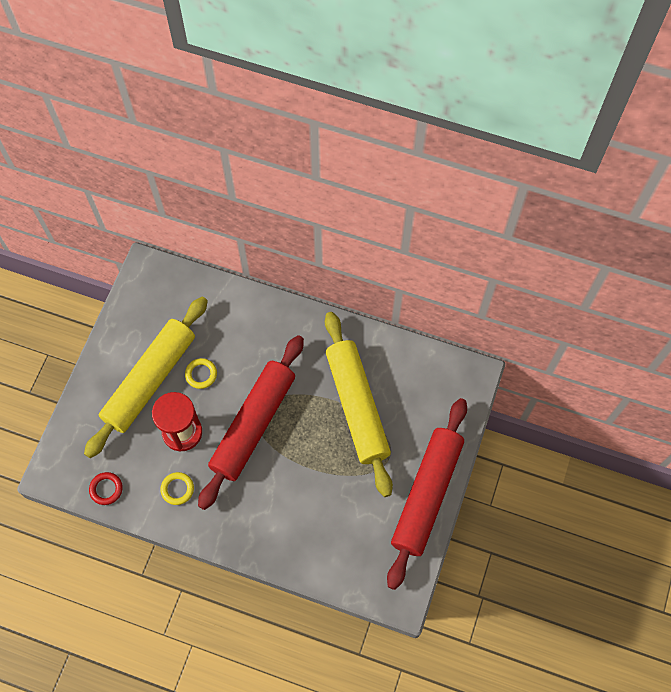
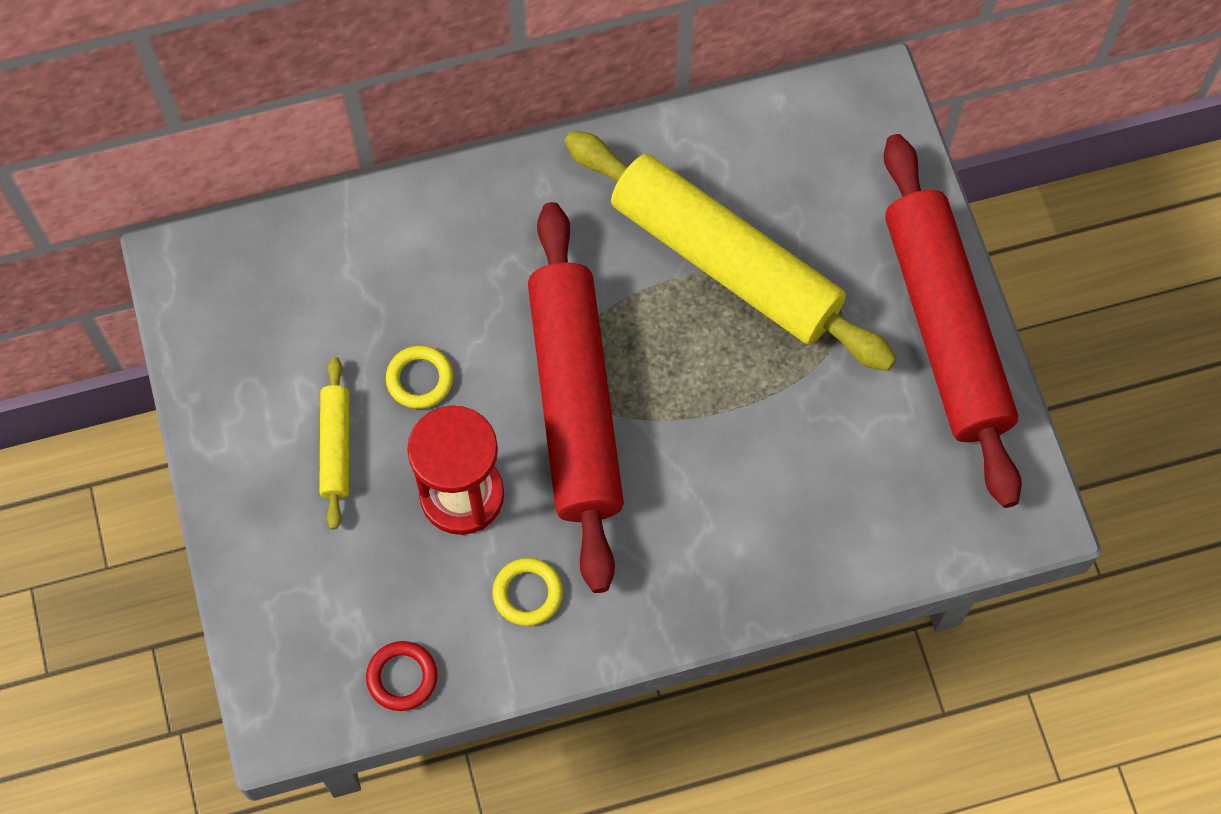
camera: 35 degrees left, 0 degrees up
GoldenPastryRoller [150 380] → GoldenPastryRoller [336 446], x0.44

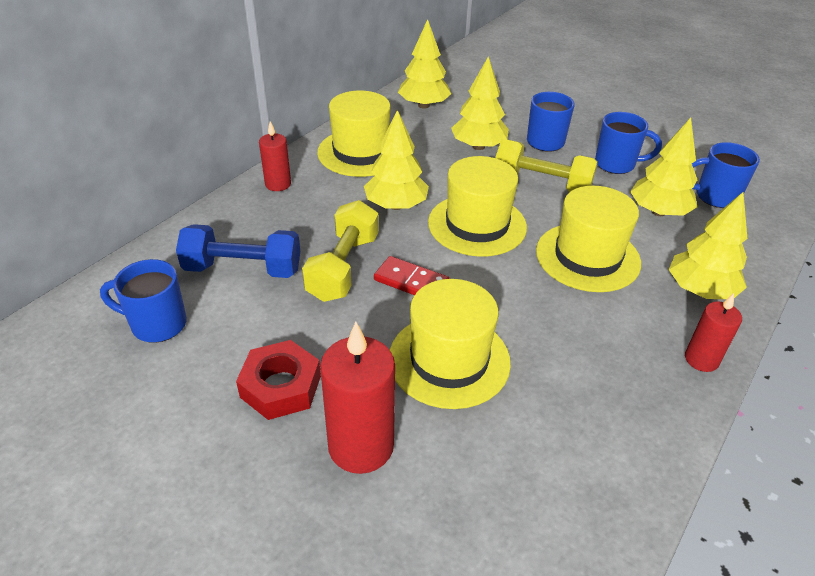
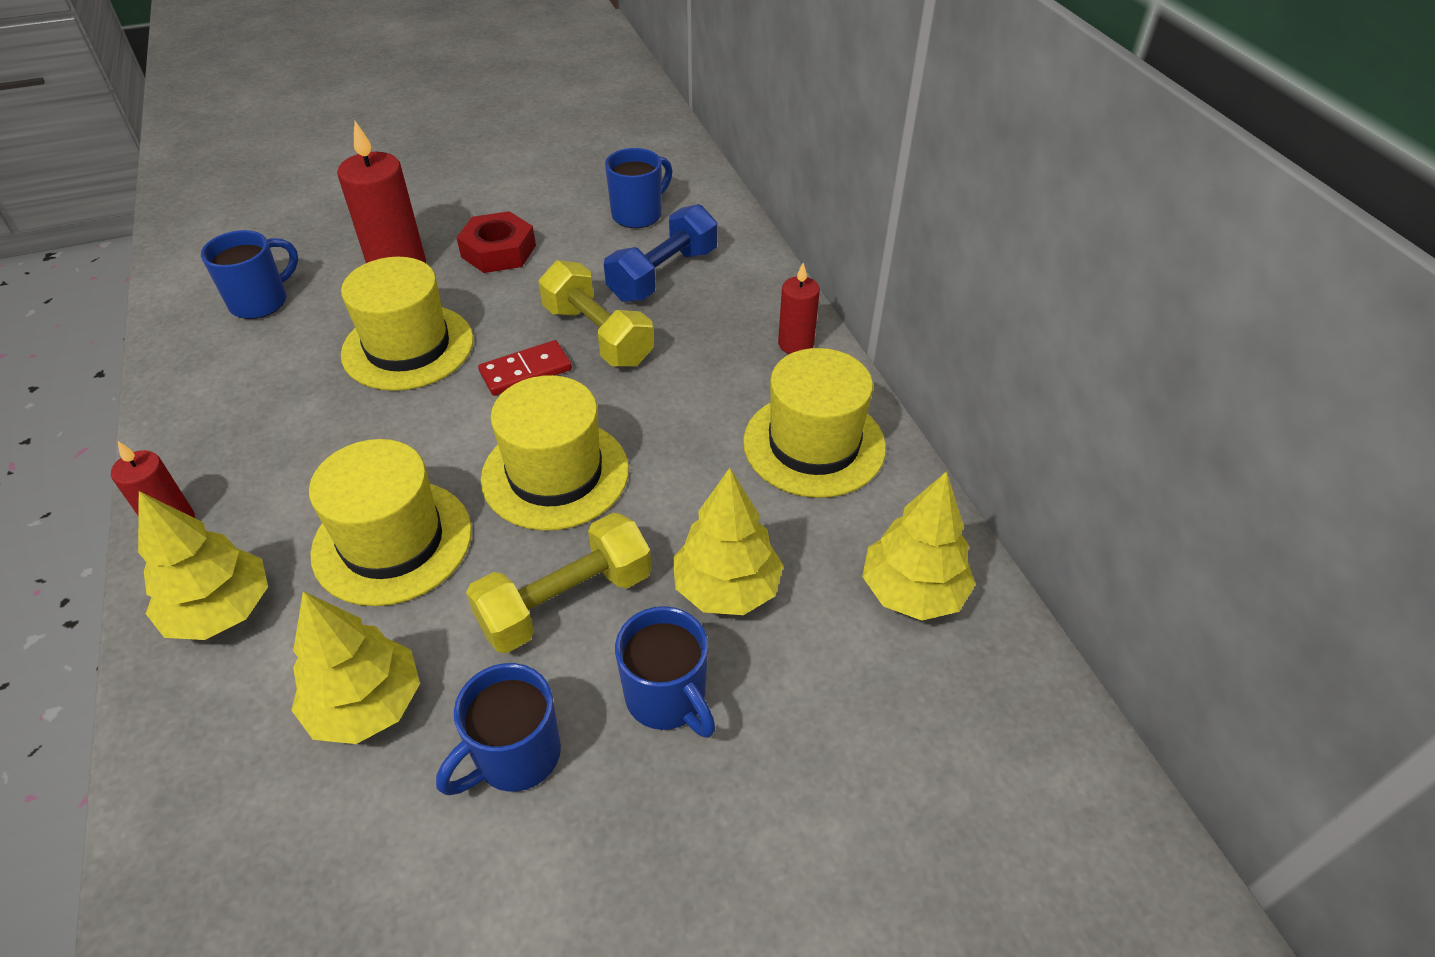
camera: 125 degrees right, 5 degrees up
GoldenTree [396 205] → -
CobaltMug [715 197] → CobaltMug [261 302], moved

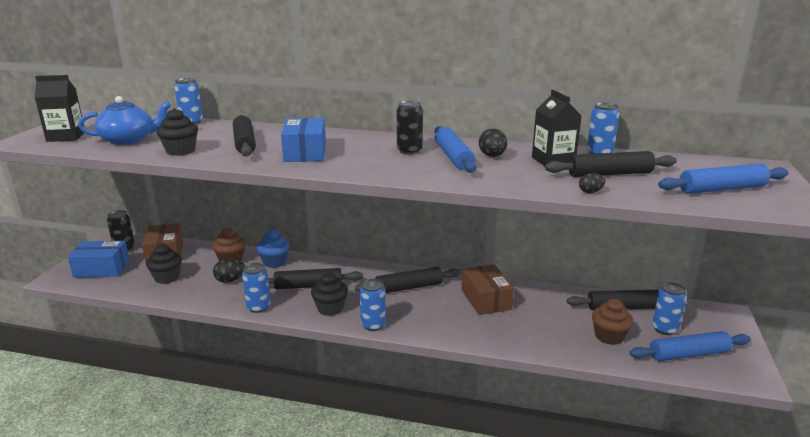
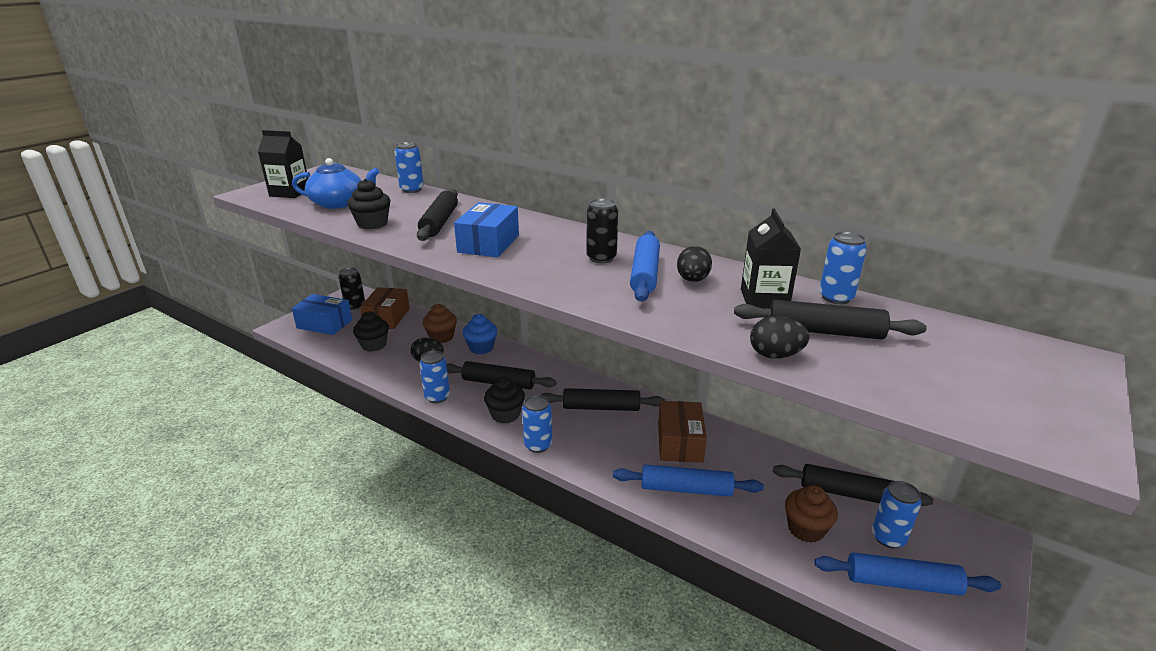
camera: 20 degrees right, 5 degrees up
CobaltPastryRoller [722 189] → CobaltPastryRoller [686 489], moved
BlackToyEgg [590 192] → BlackToyEgg [775 355], x1.62

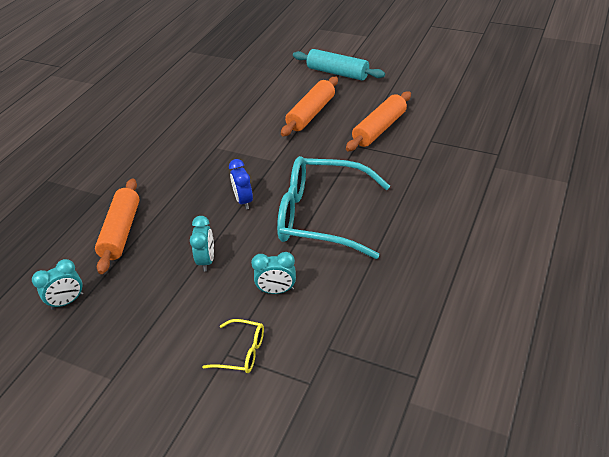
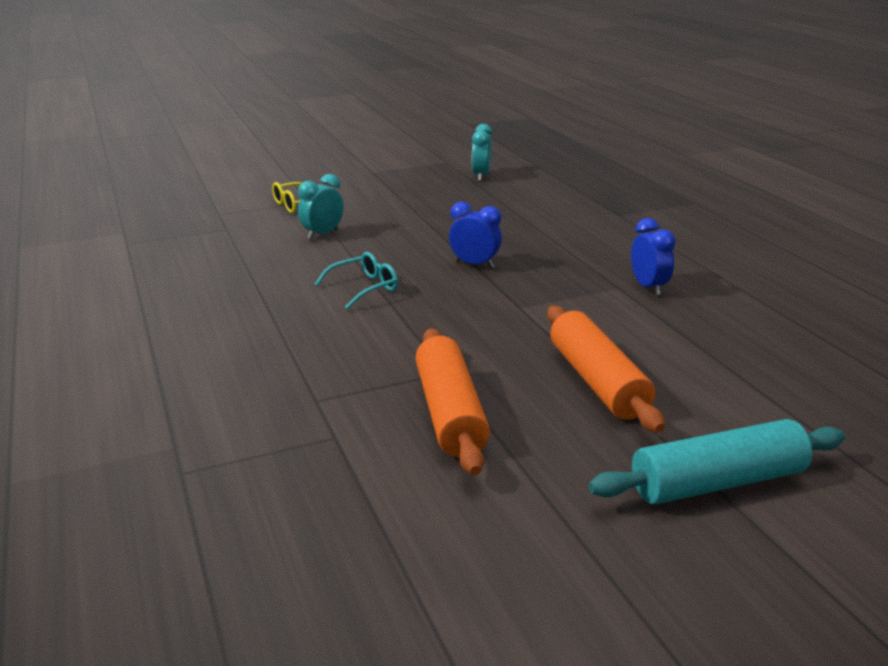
camera: 130 degrees right, 15 degrees down
BrightOrangePastryRoller [121 232] → -
TurquoiseClock [206 260] → -
- → CobaltClock [648 287]
TurquoiseEyeglasses [321 216] → TurquoiseEyeglasses [364 288], x0.42

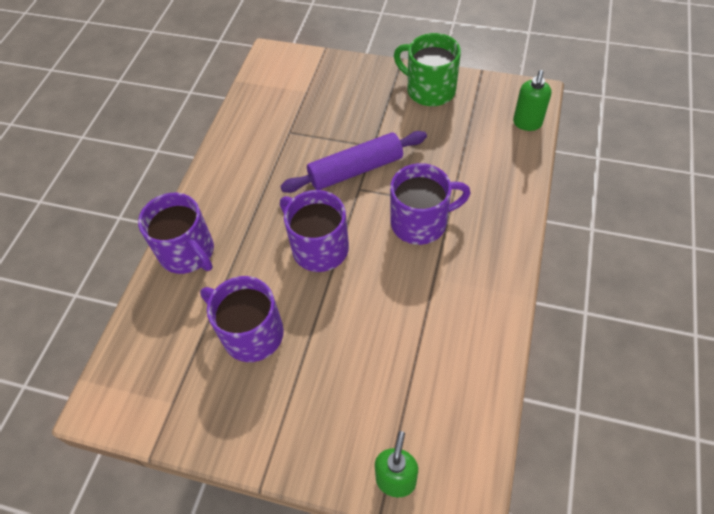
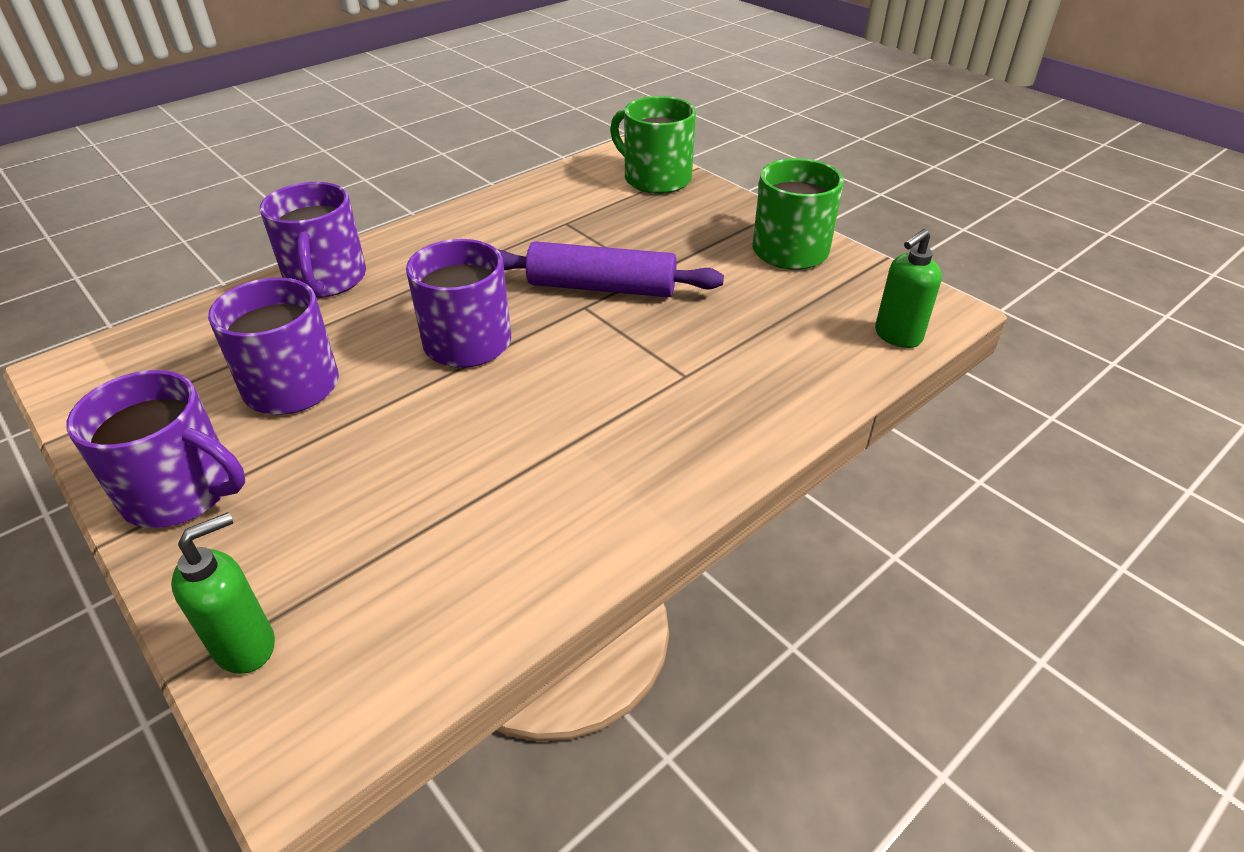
camera: 30 degrees right, 15 degrees down
- → LeafGreenMug [655 178]
RoyalPurpleMug [421 222] → RoyalPurpleMug [182 492], moved

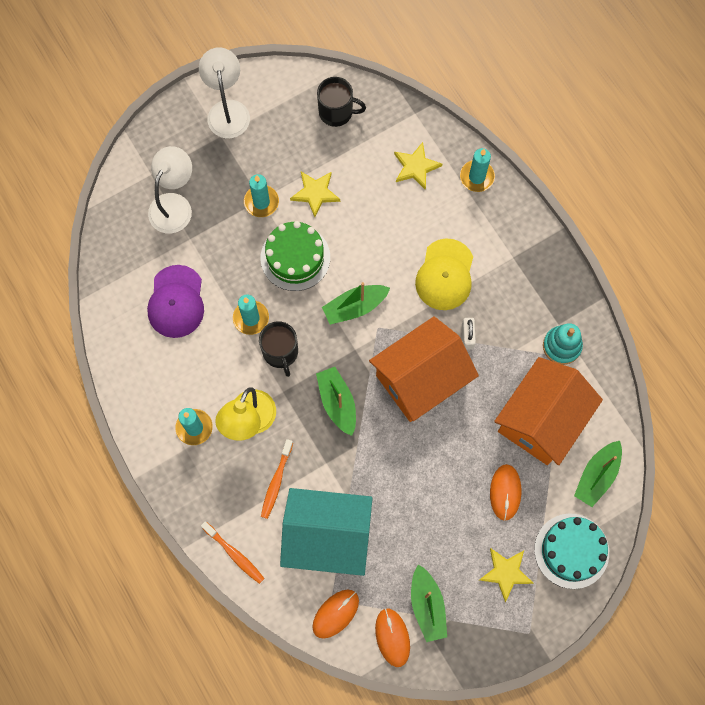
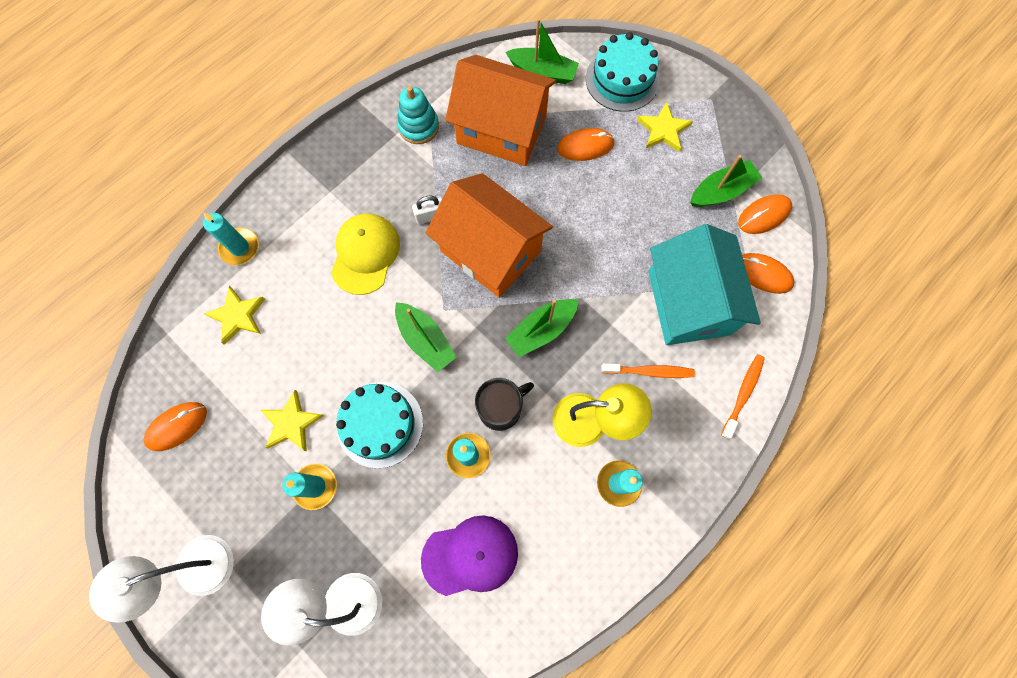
camera: 105 degrees left, 0 degrees up
BlackMug [337 112] → BrightOrangeComputerMouse [177 426]
LeafGreenGateau [295 257] → TurquoiseGateau [380 424]
GoldenBaseballCap [445 275] → GoldenBaseballCap [365 254], 75 degrees counterclockwise

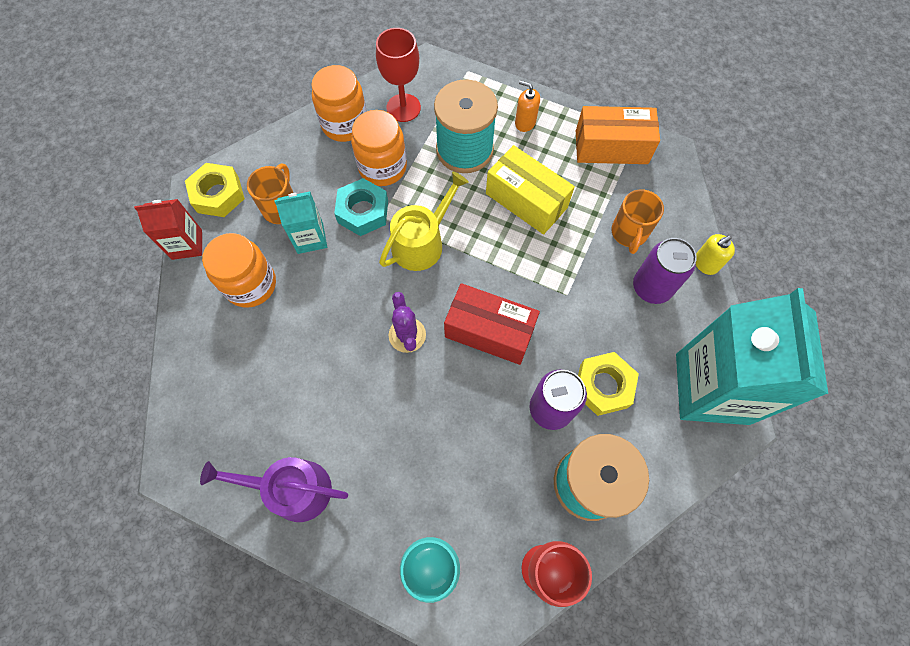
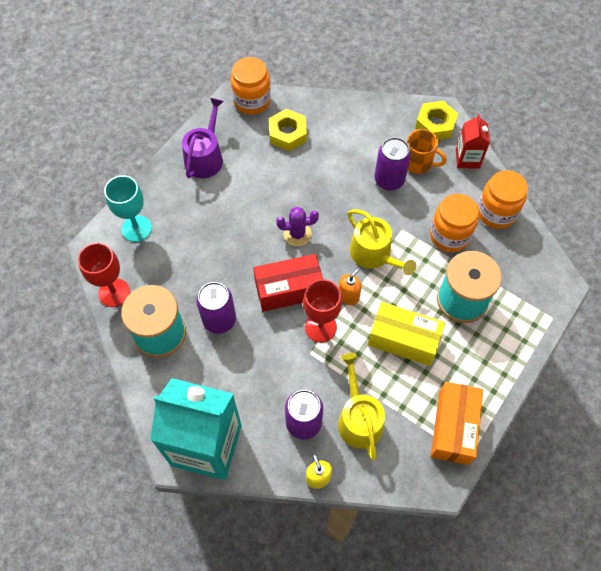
camera: 100 degrees right, 5 degrees down
TurquoiseNut [363 211] → -
CrimsonJuiceCarton [187 244] → CrimsonJuiceCarton [467 159], moved
BrightOrangeJamJar [251 284] → BrightOrangeJamJar [252 101], moved
CrimsonChalice [403 108] → CrimsonChalice [320 327], moved
BrightOrangePumpBottle [525 122] → BrightOrangePumpBottle [348 296], moved
GoldenNut [603 386] → GoldenNut [287 134], moved
TurquoiseJuiceCarton [310 238] → RoyalPurpleSodaCan [389 180]
BrightOrangeMug [629 233] → GoldenWateringCan [358 418]
CrimsonPackage [489 331] → CrimsonPackage [289 289], 45 degrees clockwise
GoldenPackage [526 200] → GoldenPackage [403 340], 60 degrees clockwise

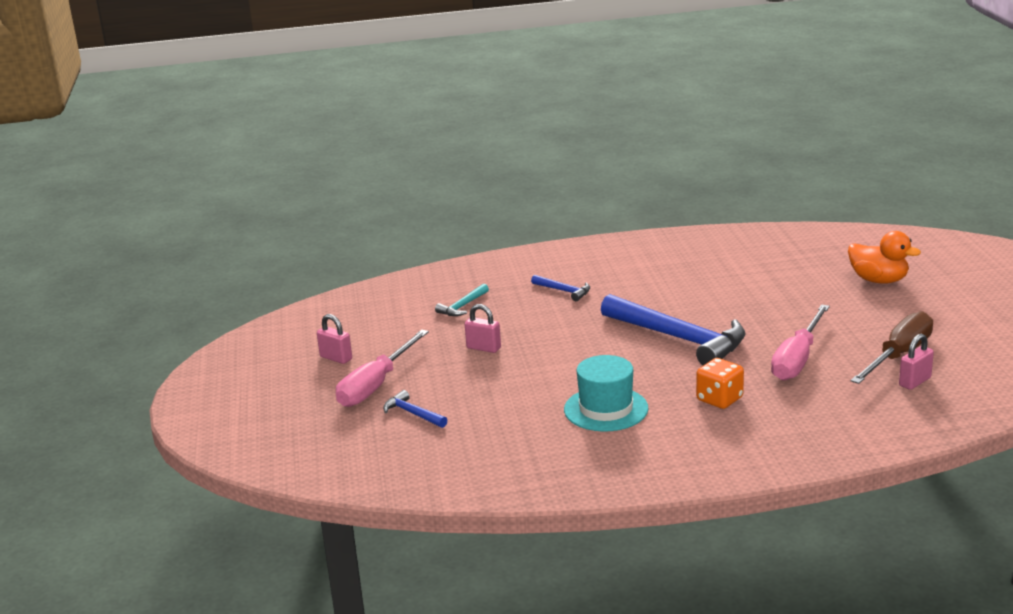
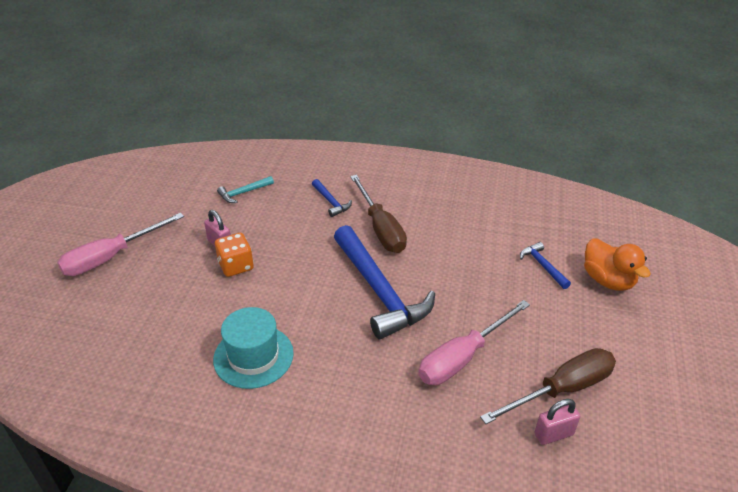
camera: 20 degrees right, 15 degrees up
RosePinkLock [336 358] → -
- → RussetScrewdriver [380 228]
CobaltCarpenter'sHammer [413 413] → CobaltCarpenter'sHammer [542 266], moved
BrightOrangeDie [719 399] → BrightOrangeDie [236 266], moved

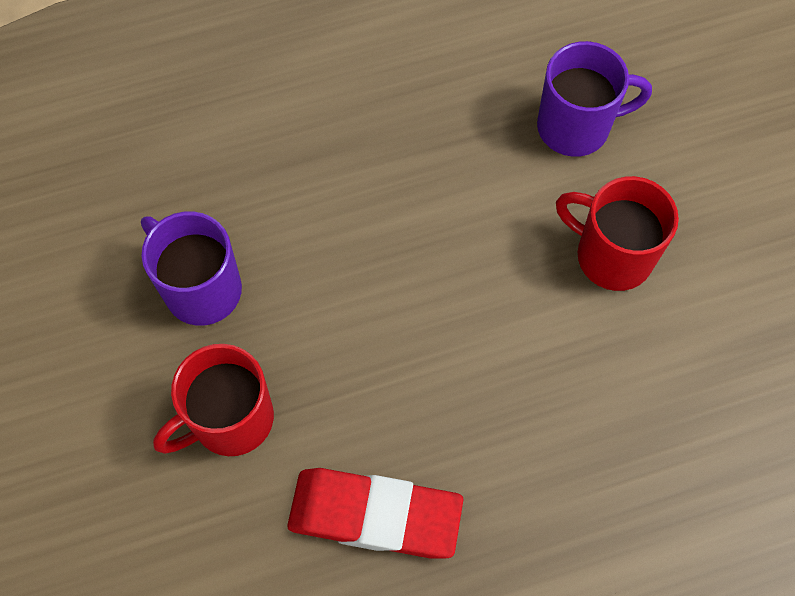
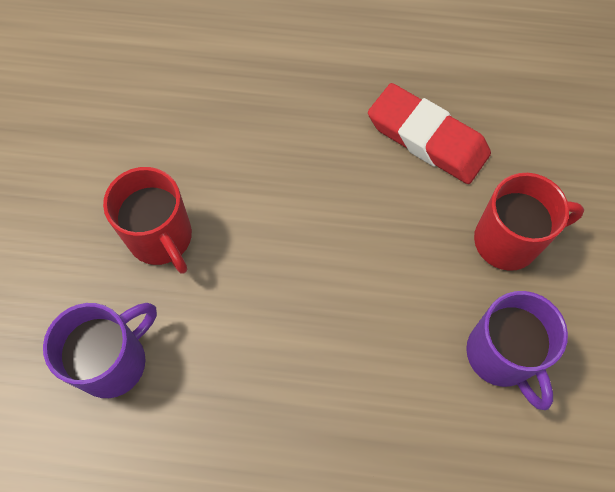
camera: 155 degrees left, 0 degrees up
RoyalPurpleMug [576 126] → RoyalPurpleMug [114 361], 120 degrees clockwise

